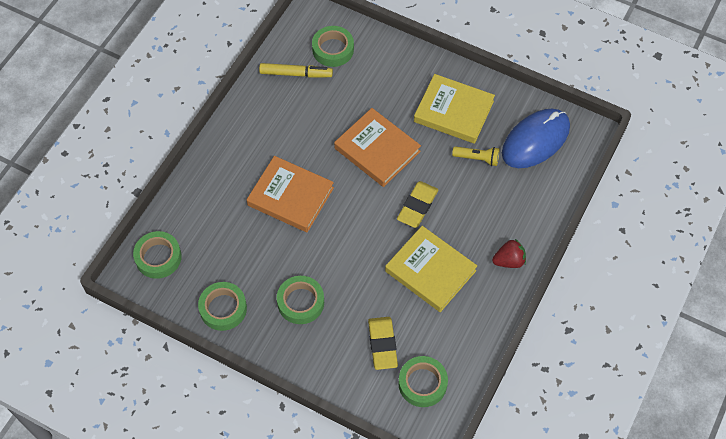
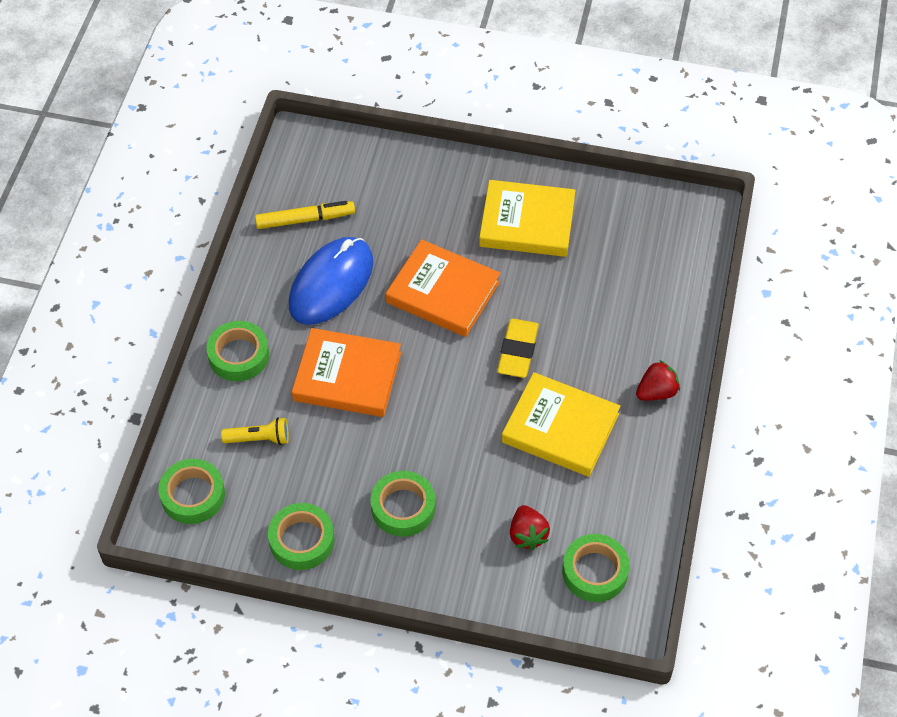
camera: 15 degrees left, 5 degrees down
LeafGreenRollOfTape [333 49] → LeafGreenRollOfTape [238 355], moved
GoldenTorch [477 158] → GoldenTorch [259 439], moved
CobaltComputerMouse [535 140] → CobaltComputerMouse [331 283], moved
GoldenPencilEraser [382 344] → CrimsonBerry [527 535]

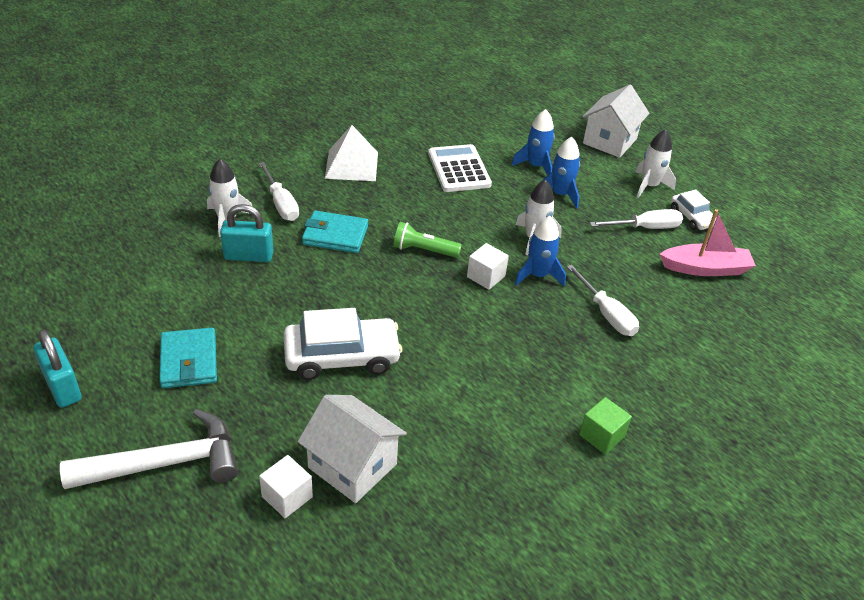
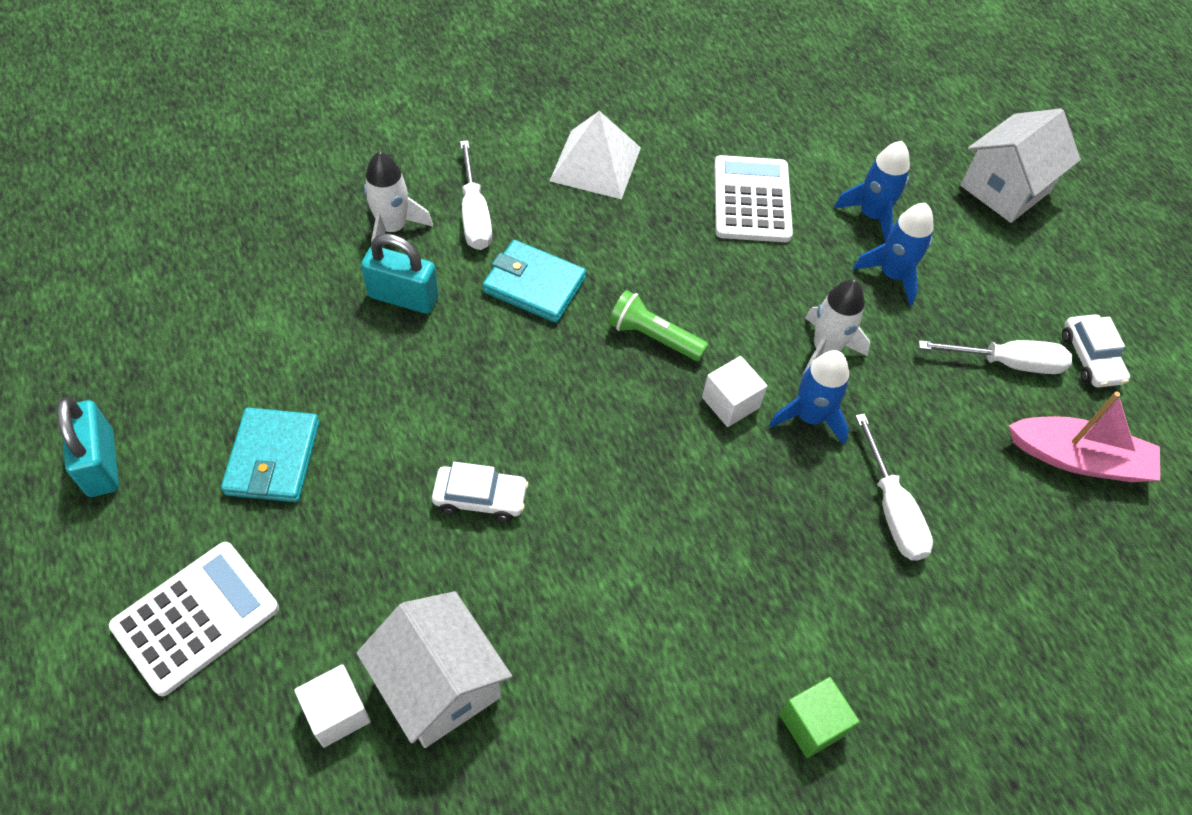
camera: 15 degrees right, 15 degrees up
WhiteSpaceship [649 186] → -
WhiteCarpenter'sHammer [165 463] → WhiteAddingMachine [196 617]
WhiteToyCar [342 357] → WhiteToyCar [480 498], x0.56

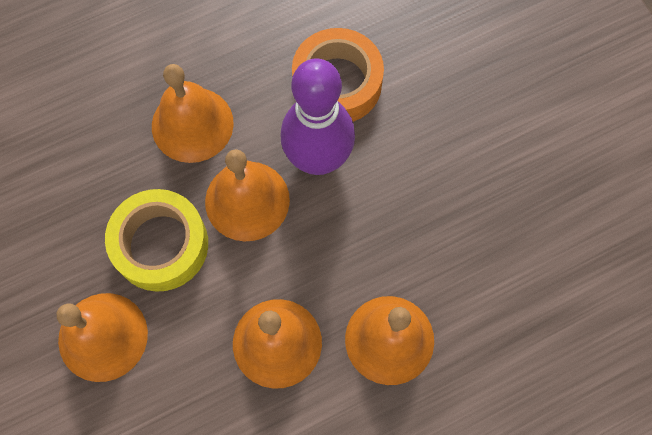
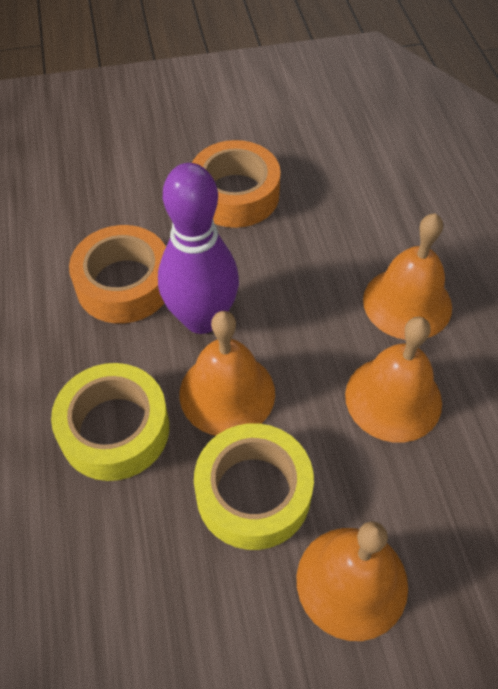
camera: 75 degrees left, 15 degrees down
- → BrightOrangeRollOfTape [235 194]
BrightOrangeBell [192 124] → GoldenRollOfTape [115 429]

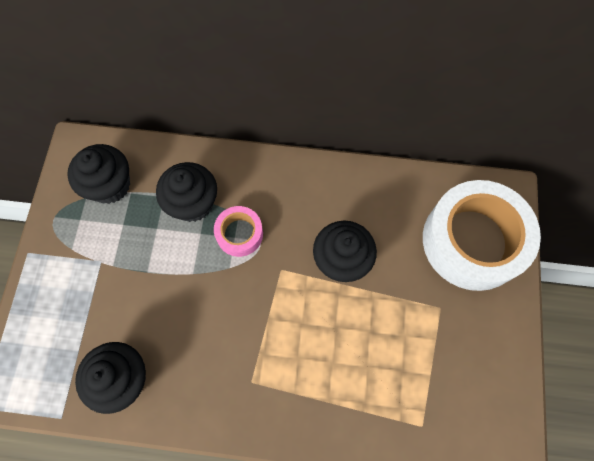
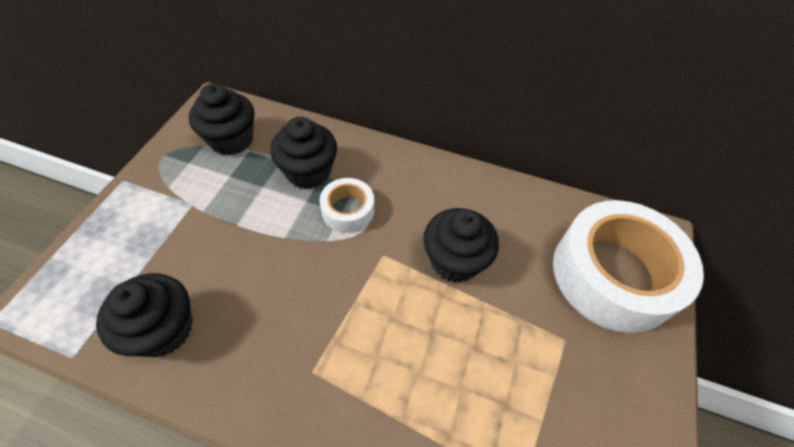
camera: 10 degrees right, 15 degrees down
RosePinkRollOfTape [239 234] → WhiteRollOfTape [348 210]

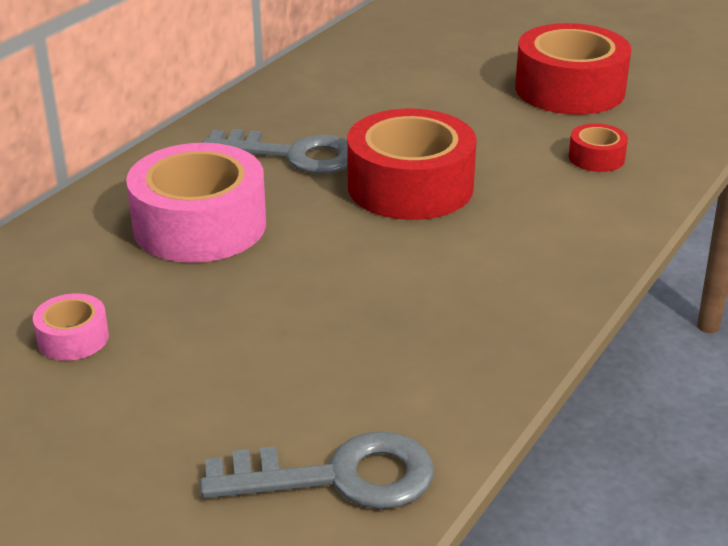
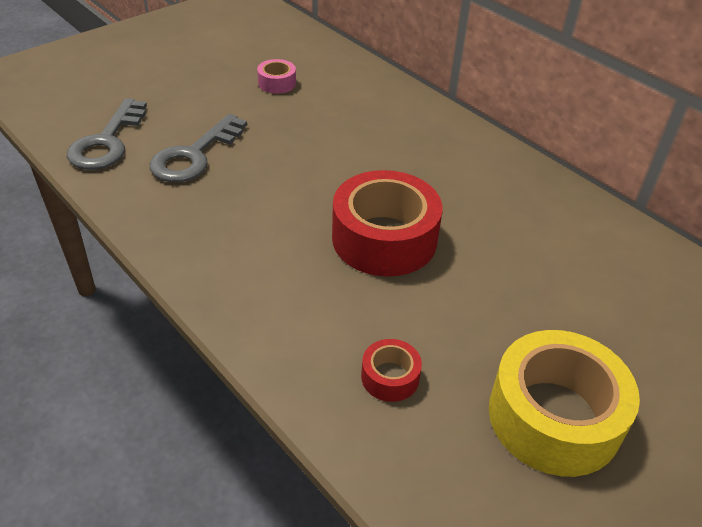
camera: 105 degrees right, 10 degrees up
RosePinkRollOfTape [200 225] → -
GreyDoorKey [293 155] → GreyDoorKey [194 155], moved
CrimsonRollOfTape [569 89] → GoldenRollOfTape [554 417]

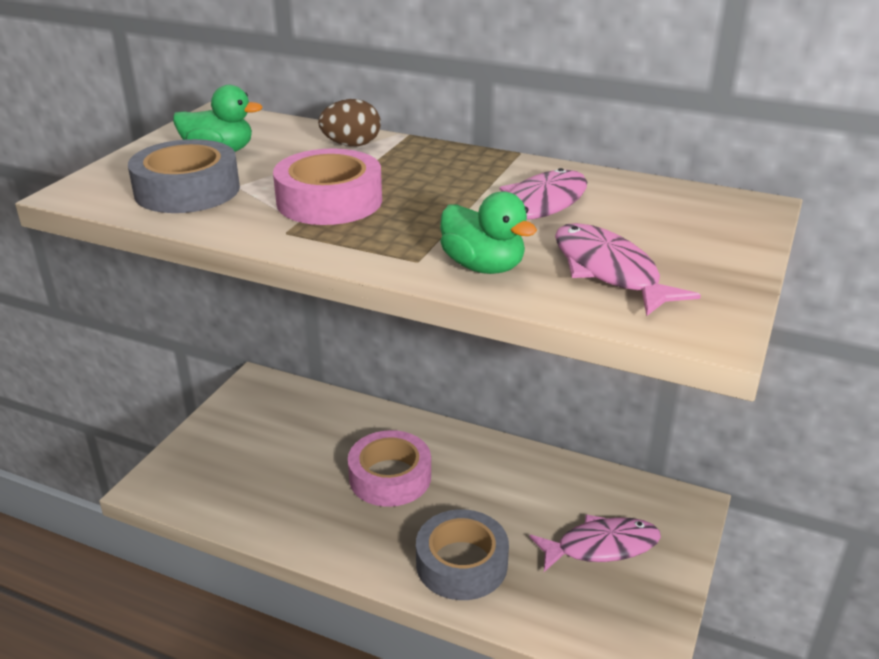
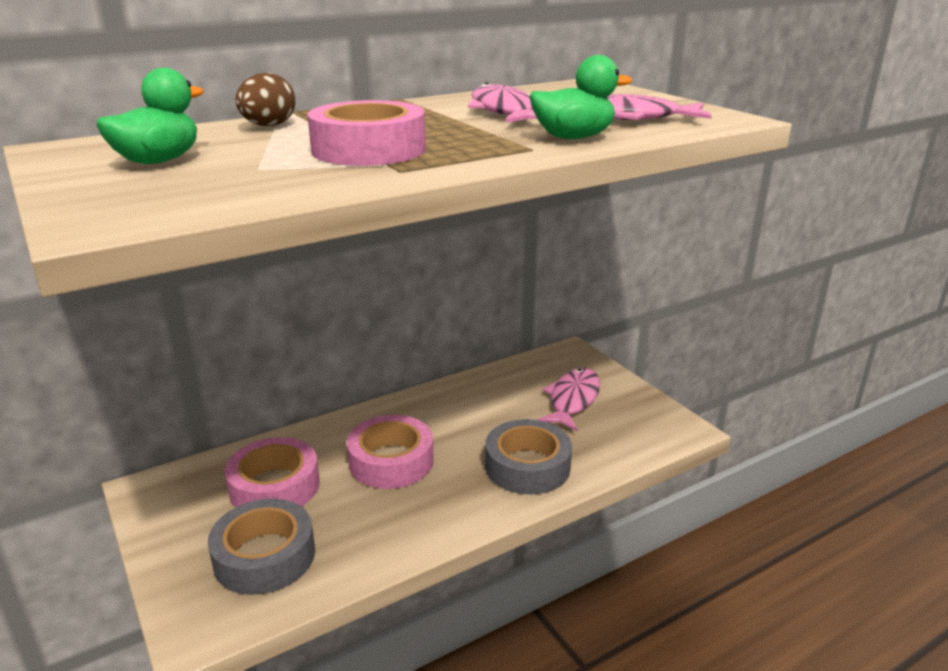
camera: 55 degrees left, 5 degrees down
- → RosePinkRollOfTape [274 486]
GreyRollOfTape [187 190] → GreyRollOfTape [264 556], moved

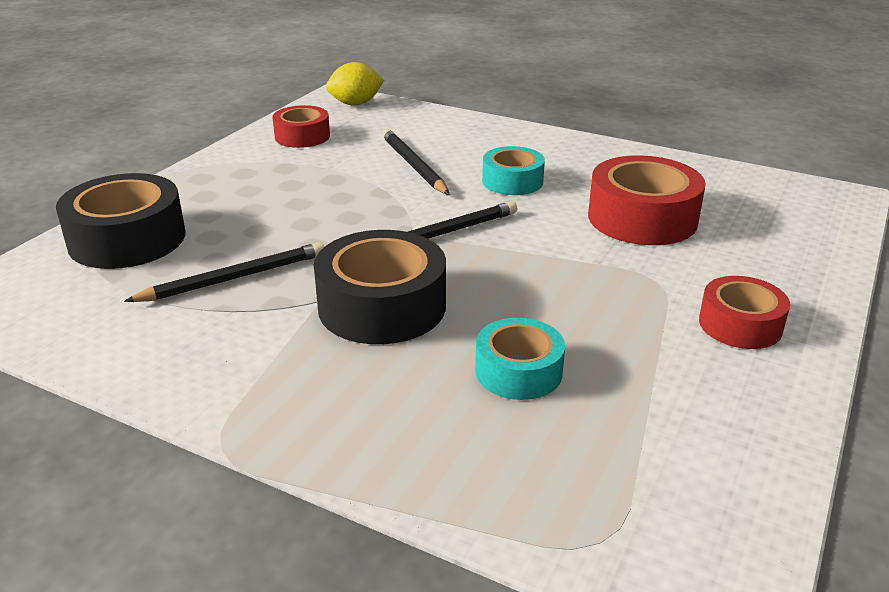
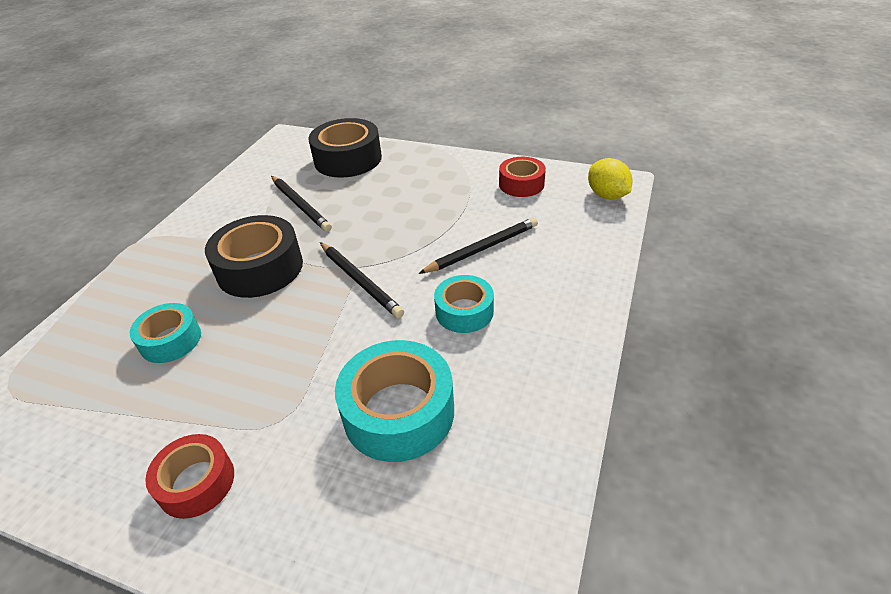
camera: 85 degrees right, 10 degrees up
CrimsonRollOfTape [642 218] → TurquoiseRollOfTape [398 412]

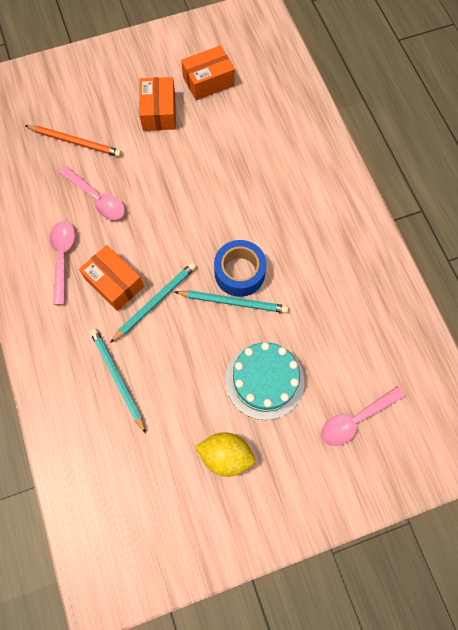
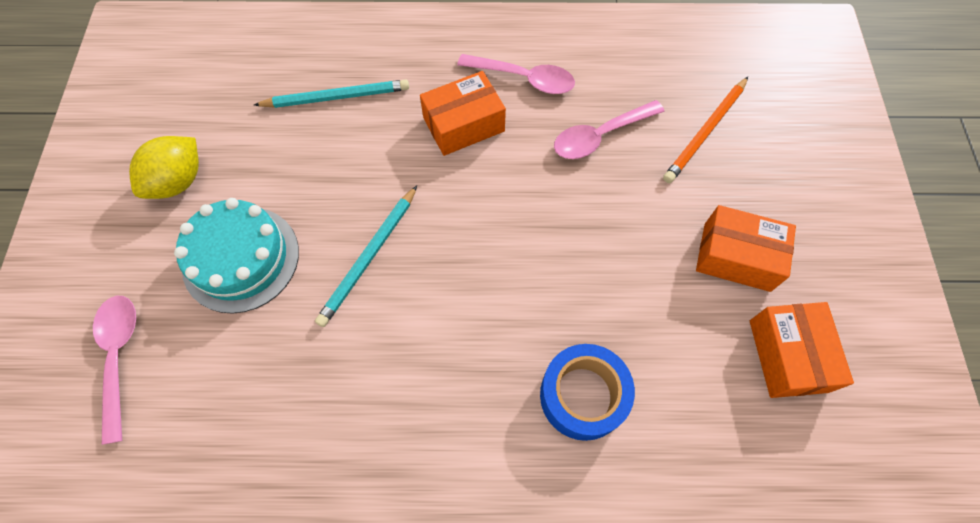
camera: 110 degrees right, 5 degrees down
TurquoiseLeadPencil [155 302] → -
CobaltRollOfTape [239 273] → CobaltRollOfTape [582 396], moved

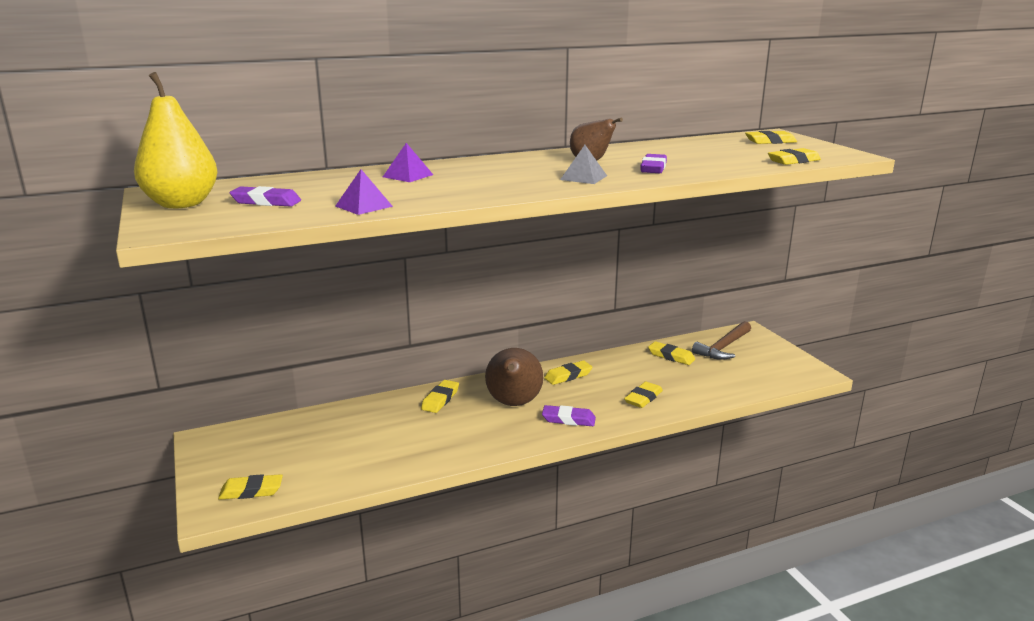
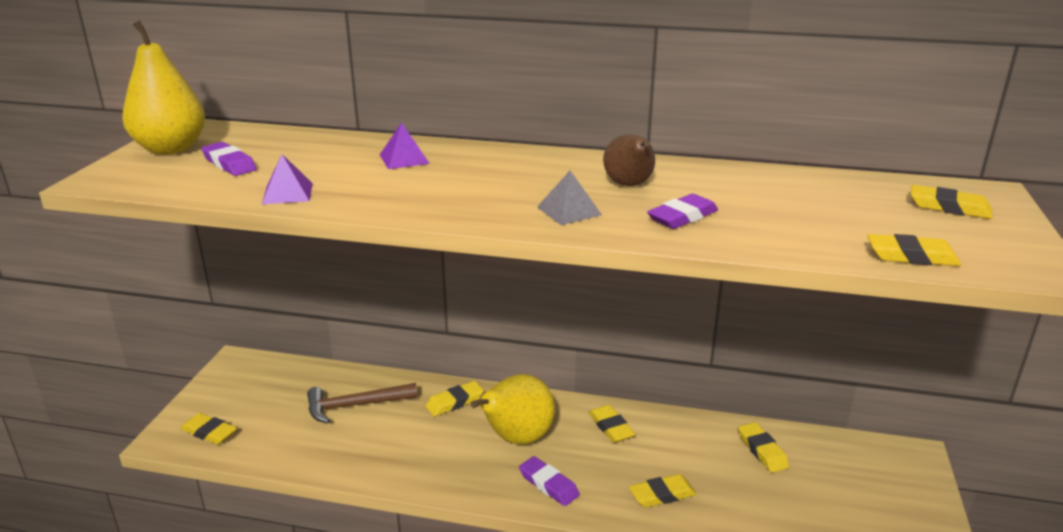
camera: 35 degrees right, 5 degrees up
RussetCarpenter'sHammer [723 347] → RussetCarpenter'sHammer [355 405], moved
RussetPearFruit [514 404] → GoldenPearFruit [516 438]
GoldenPencilEraser [568 376] → GoldenPencilEraser [611 427], 60 degrees clockwise

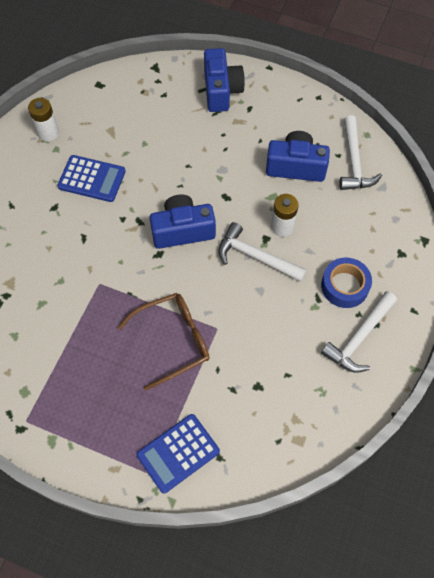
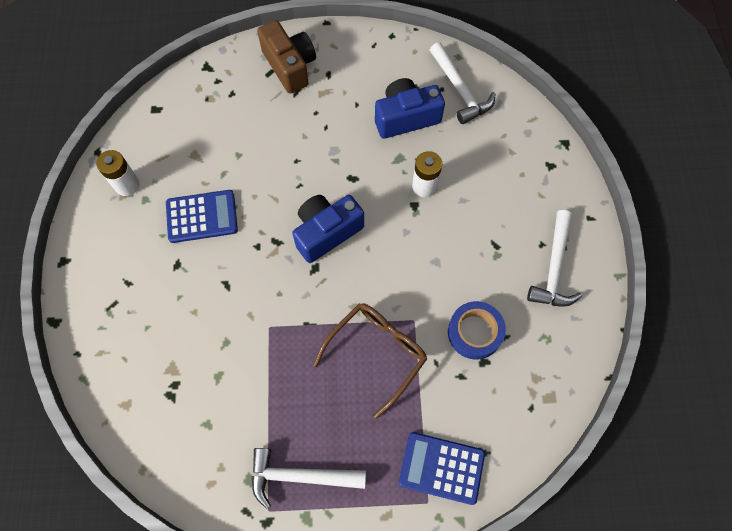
camera: 25 degrees left, 5 degrees up
WhiteCarpenter'sHammer [256 257] → WhiteCarpenter'sHammer [300 476], moved
CobaltRollOfTape [344 286] → CobaltRollOfTape [474 332], moved
CobaltPhotoCamera [221 90] → RussetPhotoCamera [290 66]
CobaltAddingMachine [178 453] → CobaltAddingMachine [441 468], 75 degrees clockwise

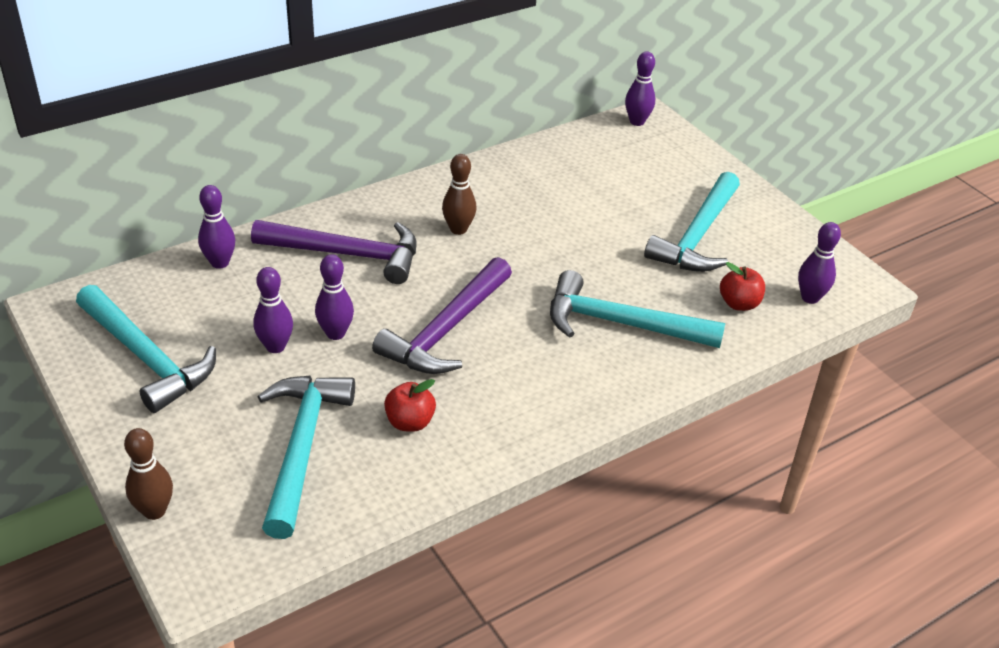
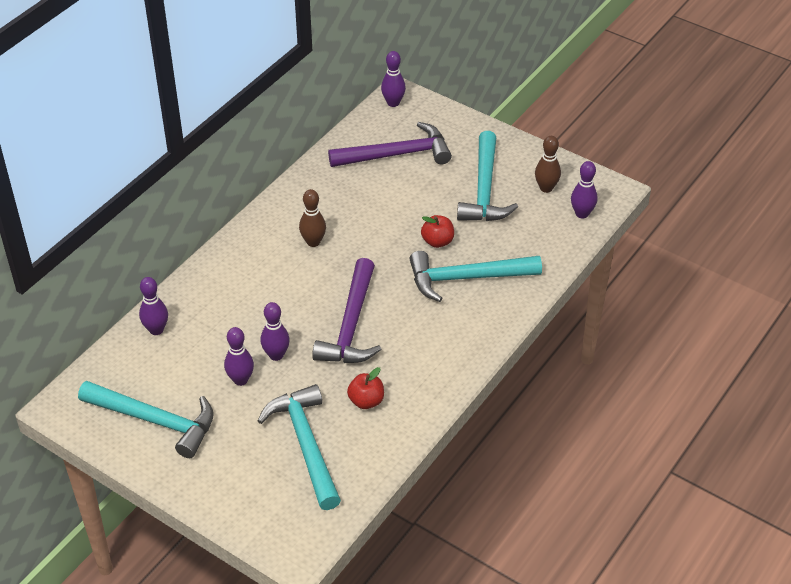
camera: 20 degrees left, 5 degrees up
RussetSkittle [154 511] → RussetSkittle [546 188], moved
RoyalPurpleCarpenter'sHammer [347 254] → RoyalPurpleCarpenter'sHammer [397 154], moved
CrimsonToyApple [739 304] → CrimsonToyApple [437 241], moved

